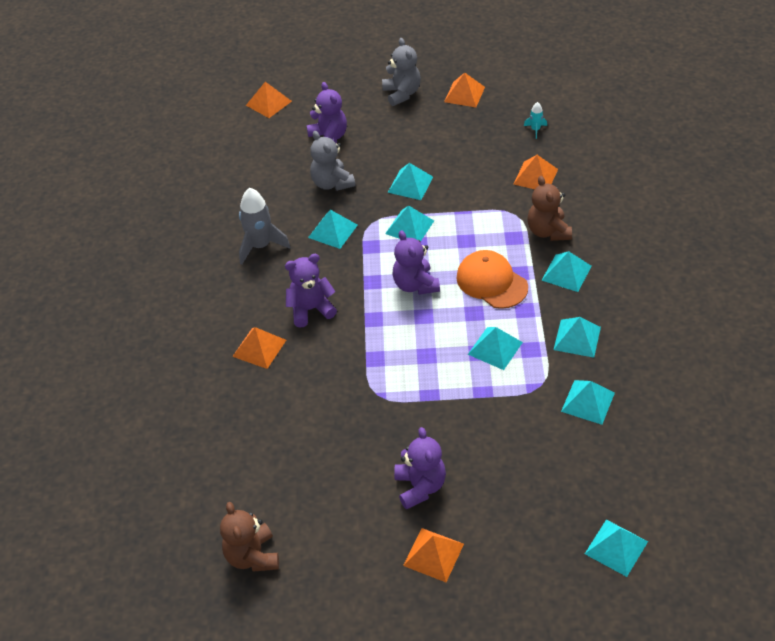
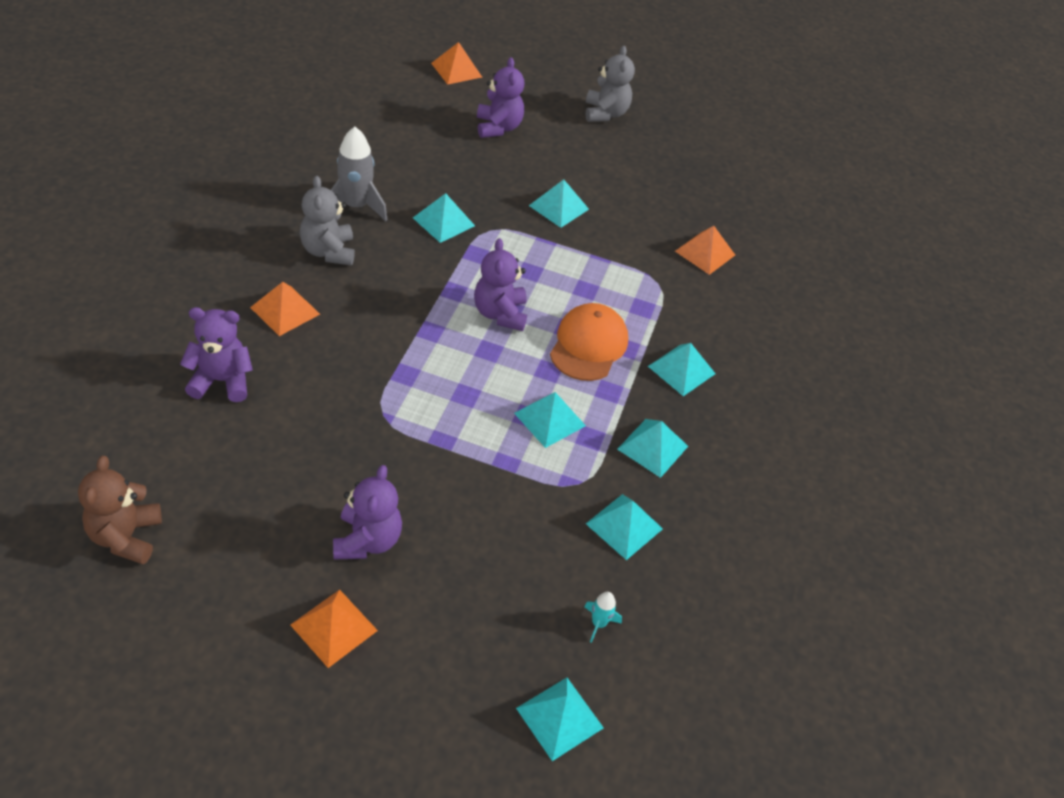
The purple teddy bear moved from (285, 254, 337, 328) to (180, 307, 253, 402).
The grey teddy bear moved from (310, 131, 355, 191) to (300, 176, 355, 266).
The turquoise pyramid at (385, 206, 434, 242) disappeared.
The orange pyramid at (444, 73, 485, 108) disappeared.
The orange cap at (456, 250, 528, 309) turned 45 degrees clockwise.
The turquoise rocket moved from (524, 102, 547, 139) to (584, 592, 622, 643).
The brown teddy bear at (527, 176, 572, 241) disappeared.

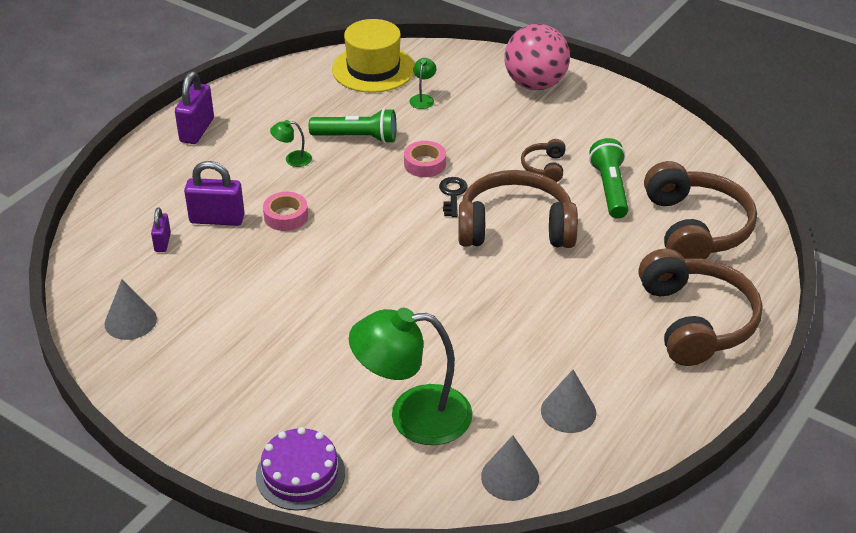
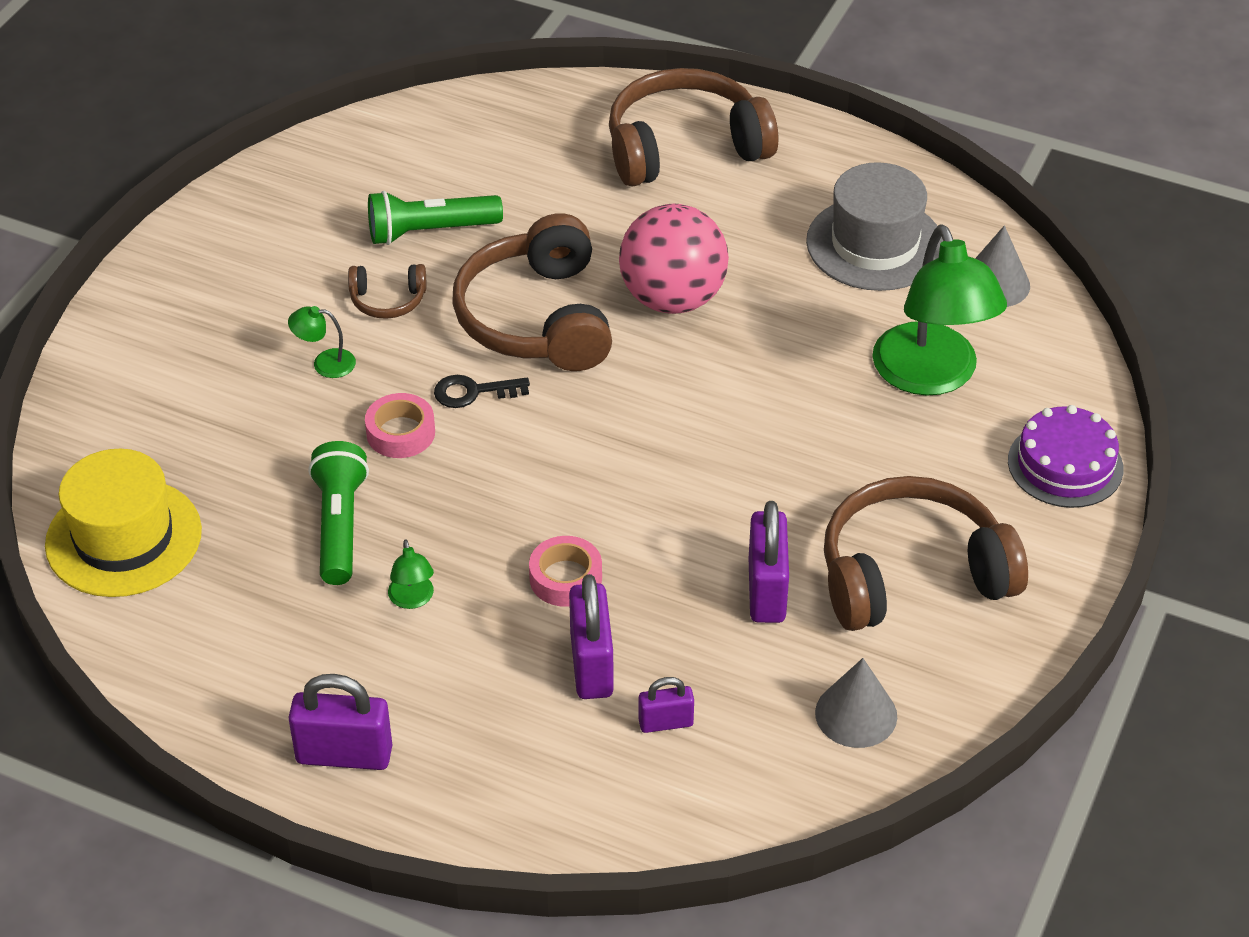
The green lamp moved from (409, 58, 437, 109) to (288, 306, 356, 378).
The pink ball moved from (504, 24, 570, 90) to (619, 204, 729, 314).
The grey cone at (541, 370, 596, 433) was replaced by the grey hat at (806, 162, 943, 291).
The brown headphones moved from (644, 161, 757, 259) to (824, 476, 1028, 631).
The purple padlock at (749, 501, 789, 623) appeared.

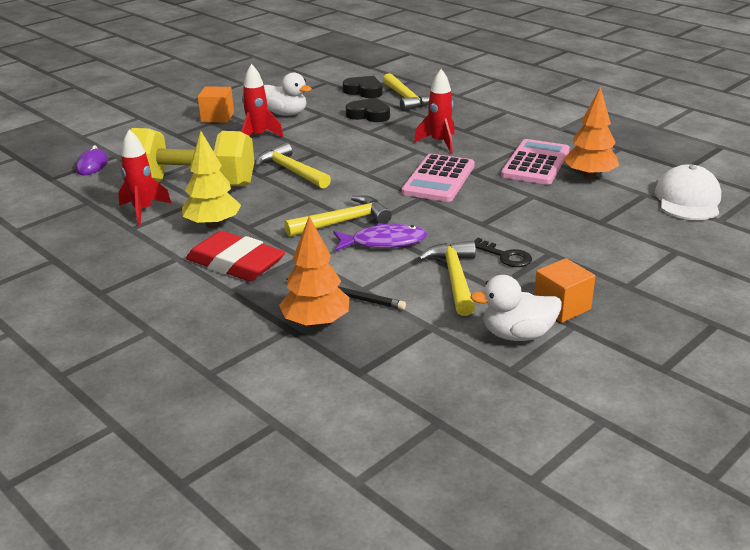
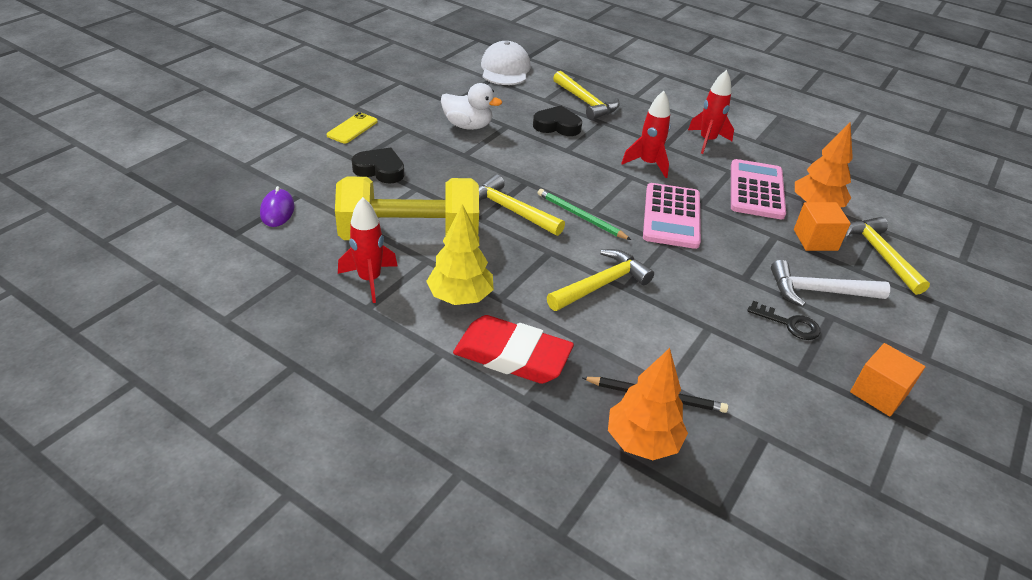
The orange cube moved from (197, 86, 234, 123) to (794, 202, 851, 251).
The red rocket moved from (241, 64, 284, 137) to (688, 70, 734, 154).
The purple fish at (333, 223, 427, 251) disappeared.
The black heart moved from (343, 76, 383, 98) to (352, 147, 404, 184).
The yellow hammer moved from (418, 241, 476, 316) to (844, 217, 930, 295).
The white duck at (470, 275, 562, 341) disappeared.
The white cap moved from (655, 164, 721, 220) to (481, 41, 531, 85).
The yellow phone at (327, 112, 378, 143) appeared.
The green pencil at (538, 189, 631, 240) appeared.
The white hammer at (771, 260, 890, 307) appeared.

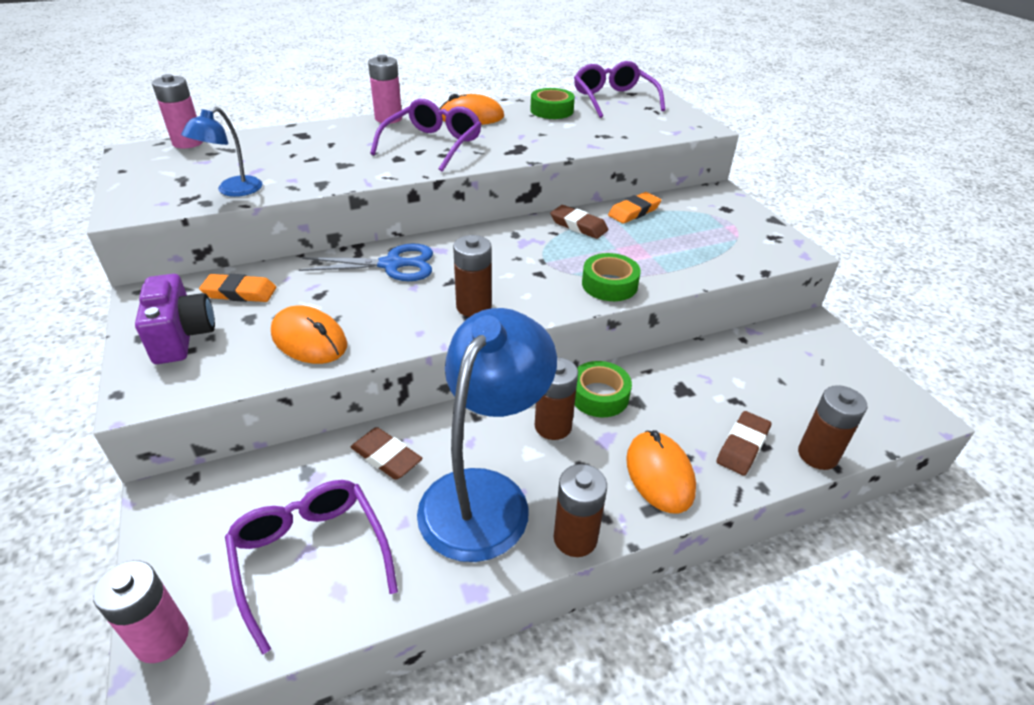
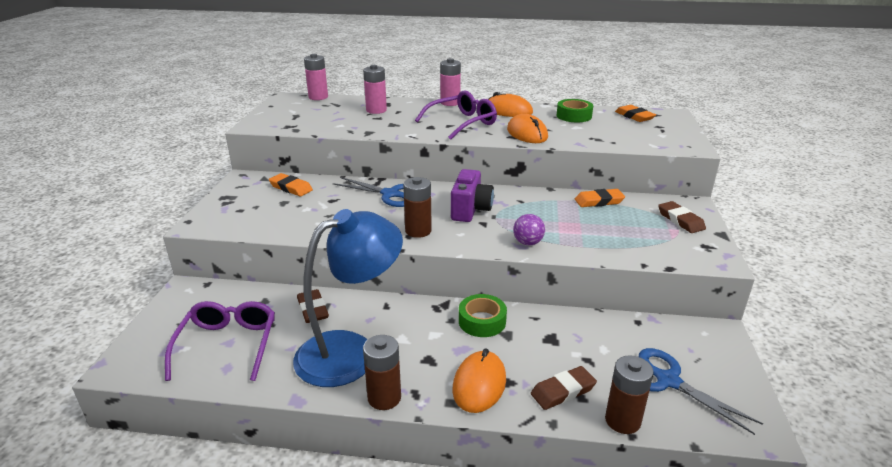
The pink battery moved from (93, 560, 189, 663) to (363, 65, 387, 114).
The purple camera moved from (135, 274, 215, 364) to (451, 169, 494, 222).
The blue lamp at (181, 107, 262, 197) disappeared.
The orange mouse moved from (271, 305, 347, 364) to (507, 114, 548, 143).
The brown battery at (535, 357, 578, 440) disappeared.
The brown eraser moved from (550, 205, 608, 239) to (658, 201, 706, 233).
The purple glasses at (574, 61, 665, 118) was replaced by the orange eraser at (615, 105, 656, 122).
The green tape at (582, 253, 641, 301) was replaced by the purple ball at (513, 214, 545, 246).
The blue scissors at (639, 348, 763, 435) appeared.

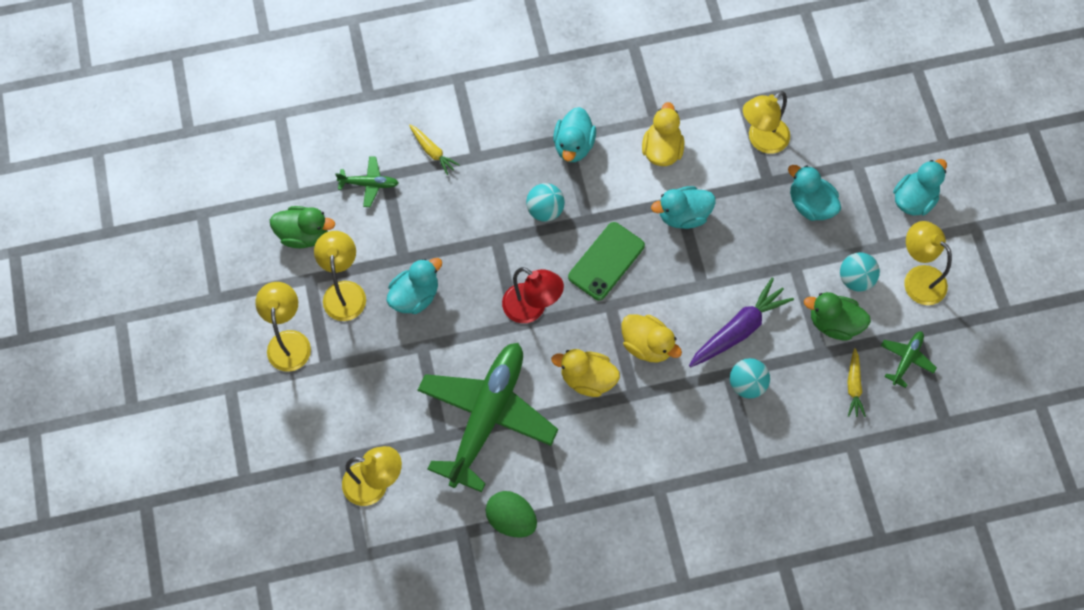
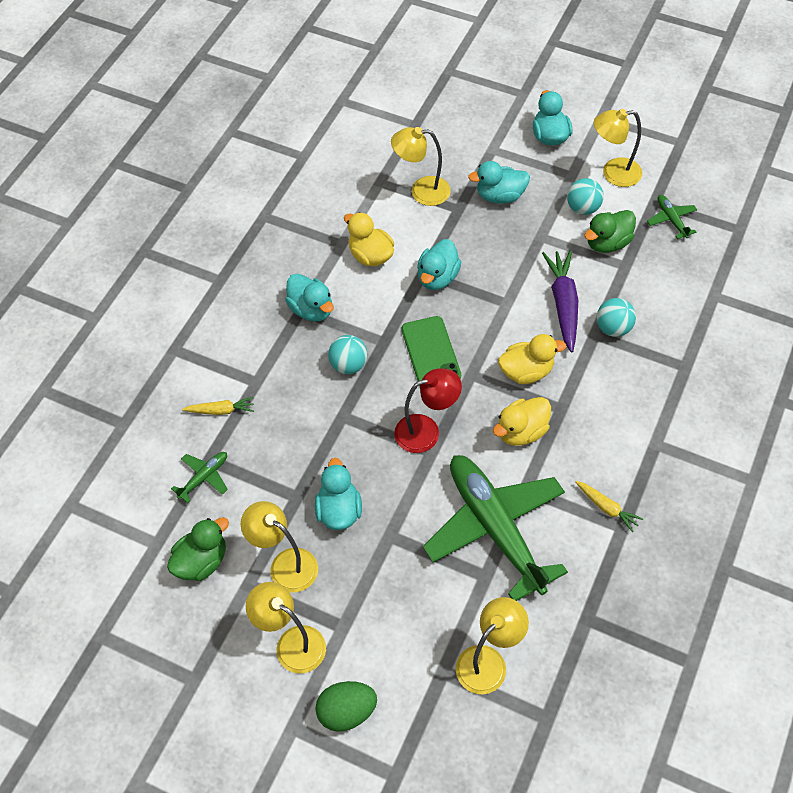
The green egg moved from (486, 491, 537, 537) to (315, 681, 377, 732).
The yellow lamp at (743, 91, 790, 154) turned 90 degrees clockwise.
The yellow carrot moved from (847, 348, 866, 417) to (576, 481, 643, 532).

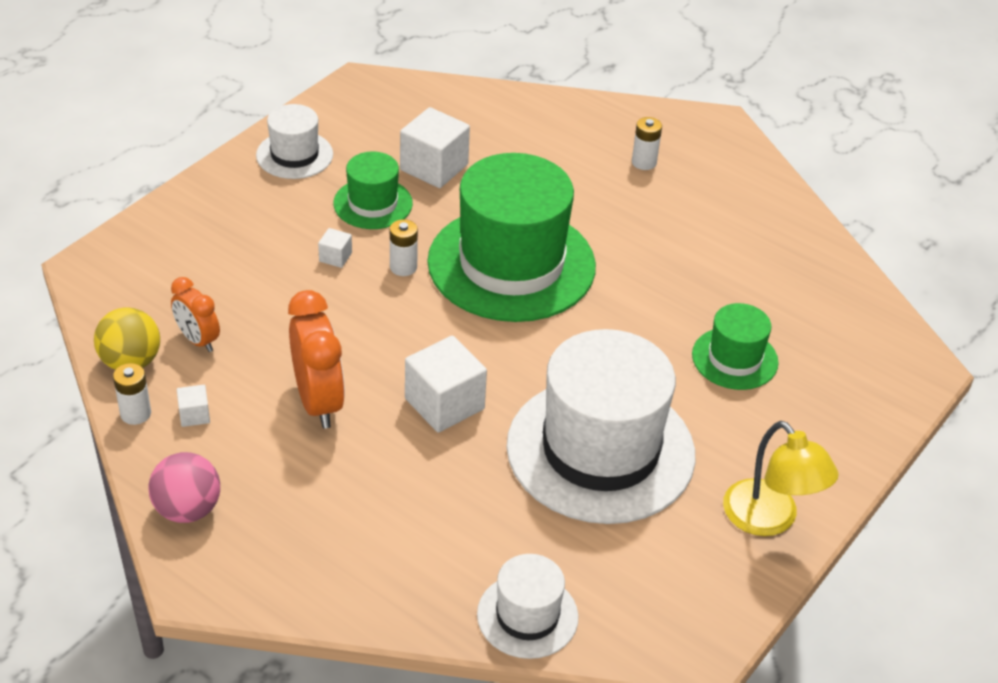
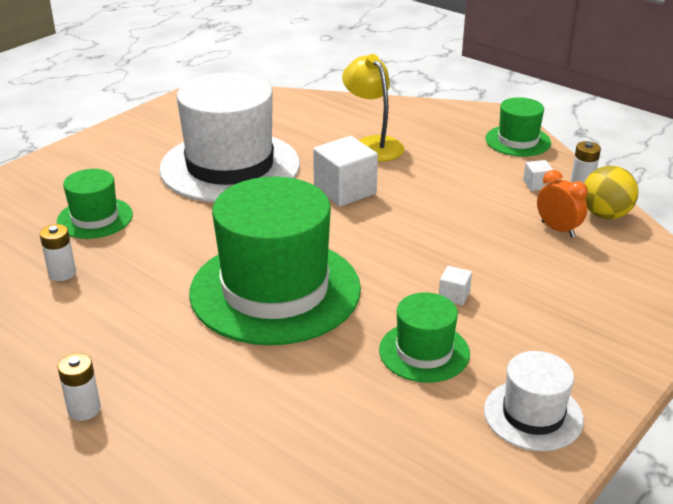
The pink ball at (148, 452, 220, 523) was replaced by the green hat at (485, 97, 551, 157).
The orange clock at (288, 290, 345, 429) disappeared.
The white battery moved from (390, 219, 418, 276) to (40, 224, 76, 281).
The white cube at (400, 107, 470, 188) disappeared.
The white hat at (477, 554, 579, 659) disappeared.
The yellow lamp moved from (723, 421, 839, 536) to (342, 54, 404, 162).

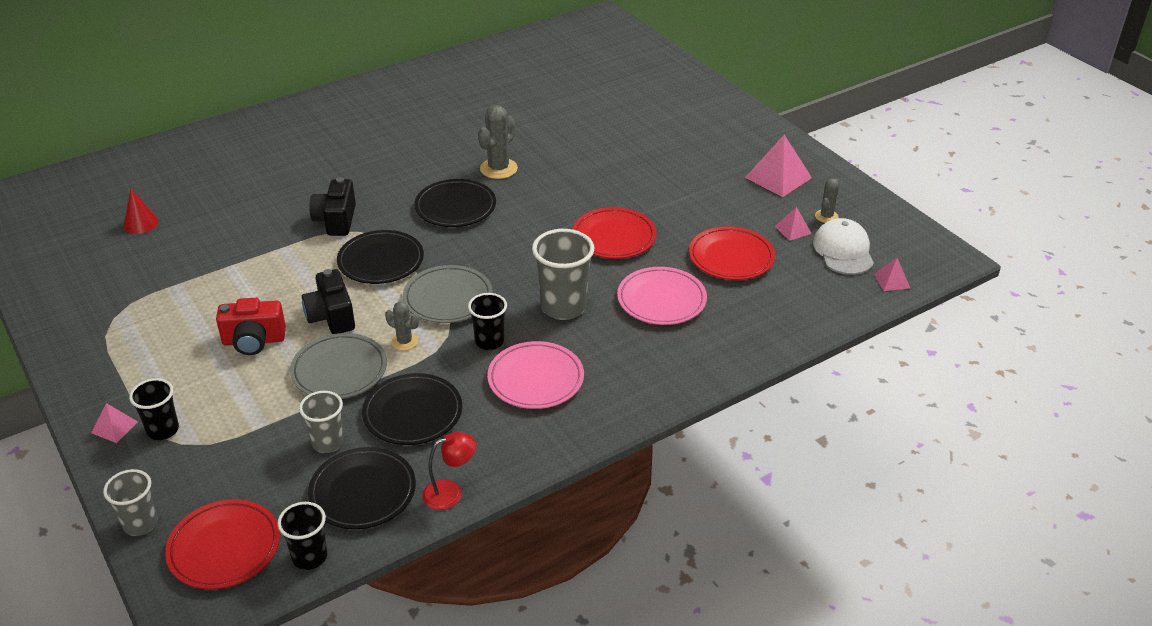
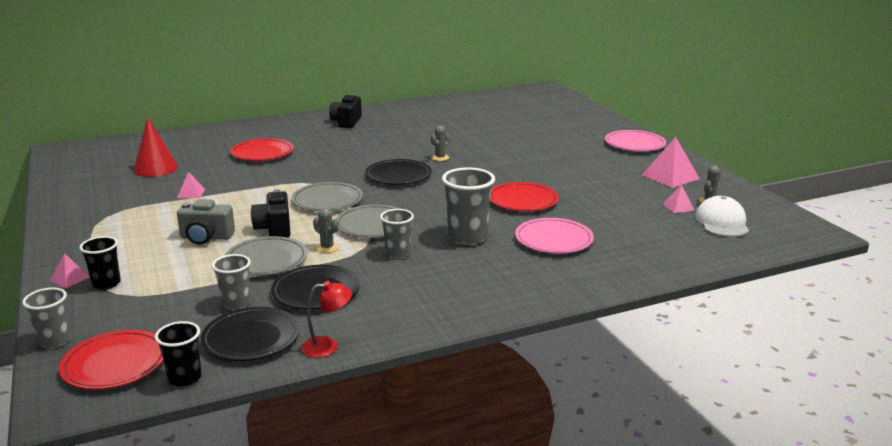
The red cone at (124, 188, 159, 234) changed to 1.61 times the size.
The red camera at (216, 298, 286, 355) became the grey camera at (177, 199, 235, 245).
The black camera moved from (309, 177, 356, 236) to (329, 94, 362, 128).
The black plate at (337, 230, 424, 284) became the grey plate at (291, 182, 363, 211).
The black cup at (468, 293, 507, 350) became the grey cup at (380, 209, 414, 259).
The grey cactus at (478, 105, 518, 179) changed to 0.59 times the size.
The pink plate moved from (487, 341, 584, 409) to (605, 130, 666, 151).
The red plate moved from (689, 227, 775, 280) to (230, 138, 294, 161).
The pink pyramid moved from (874, 258, 910, 291) to (177, 172, 205, 198).

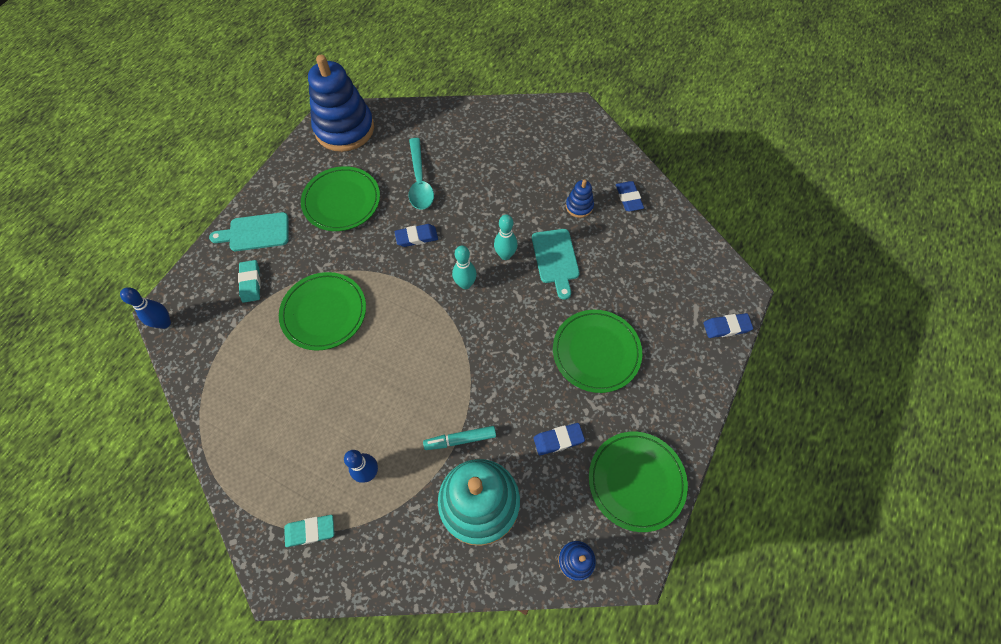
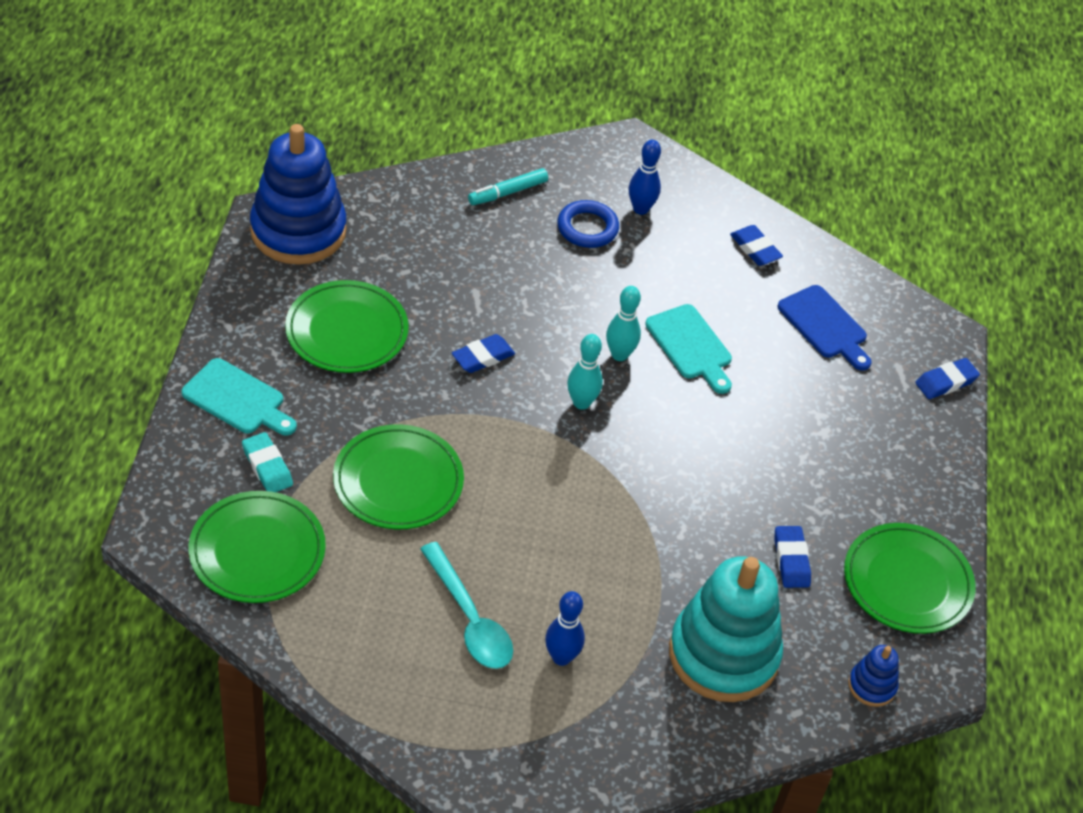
The blue bowling pin moved from (120, 287, 171, 329) to (629, 140, 661, 215).
The turquoise cutting board at (209, 212, 288, 251) turned 120 degrees counterclockwise.
The turquoise eraser at (284, 515, 334, 547) disappeared.
The turquoise spoon moved from (409, 138, 434, 210) to (420, 542, 513, 669).
The turquoise marker moved from (423, 426, 496, 450) to (468, 168, 548, 205).
The blue eraser at (533, 423, 585, 455) turned 60 degrees counterclockwise.
The green plate moved from (553, 310, 642, 393) to (189, 491, 326, 603).
The blue stacking toy at (566, 179, 594, 218) disappeared.
The blue ring at (557, 200, 619, 248) appeared.
The blue cutting board at (778, 285, 872, 371) appeared.

